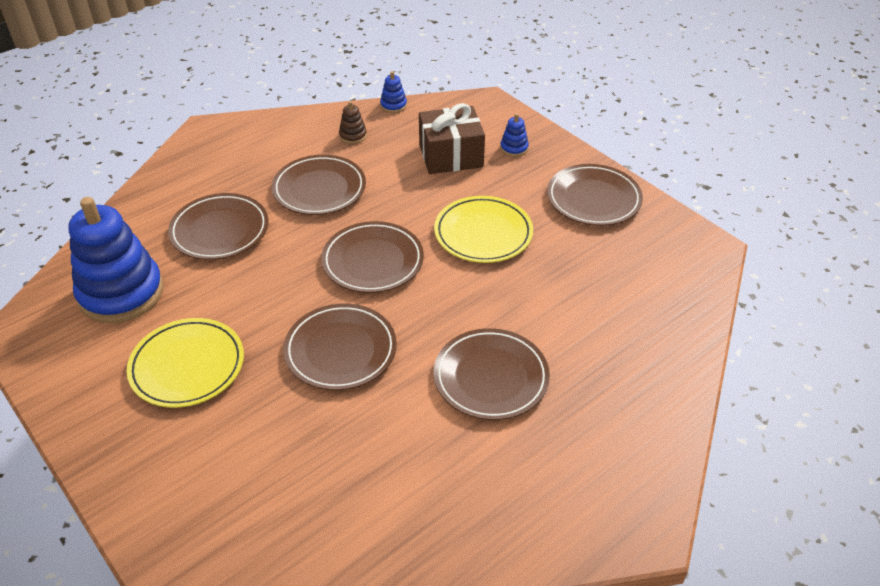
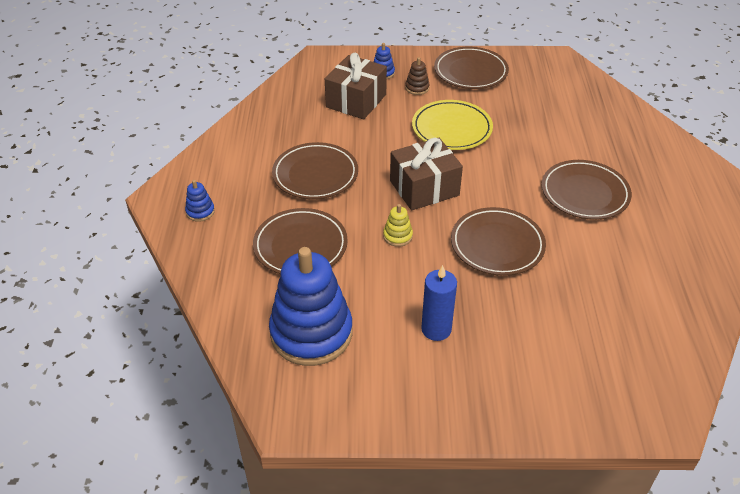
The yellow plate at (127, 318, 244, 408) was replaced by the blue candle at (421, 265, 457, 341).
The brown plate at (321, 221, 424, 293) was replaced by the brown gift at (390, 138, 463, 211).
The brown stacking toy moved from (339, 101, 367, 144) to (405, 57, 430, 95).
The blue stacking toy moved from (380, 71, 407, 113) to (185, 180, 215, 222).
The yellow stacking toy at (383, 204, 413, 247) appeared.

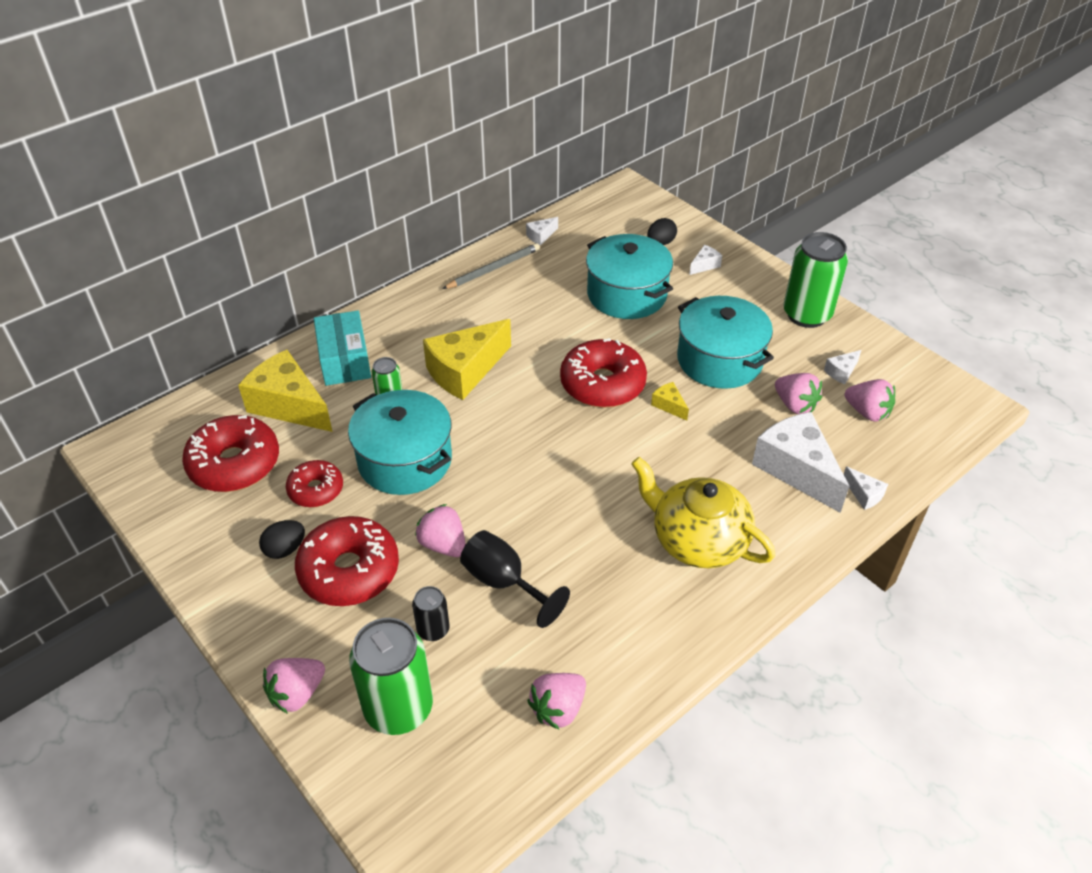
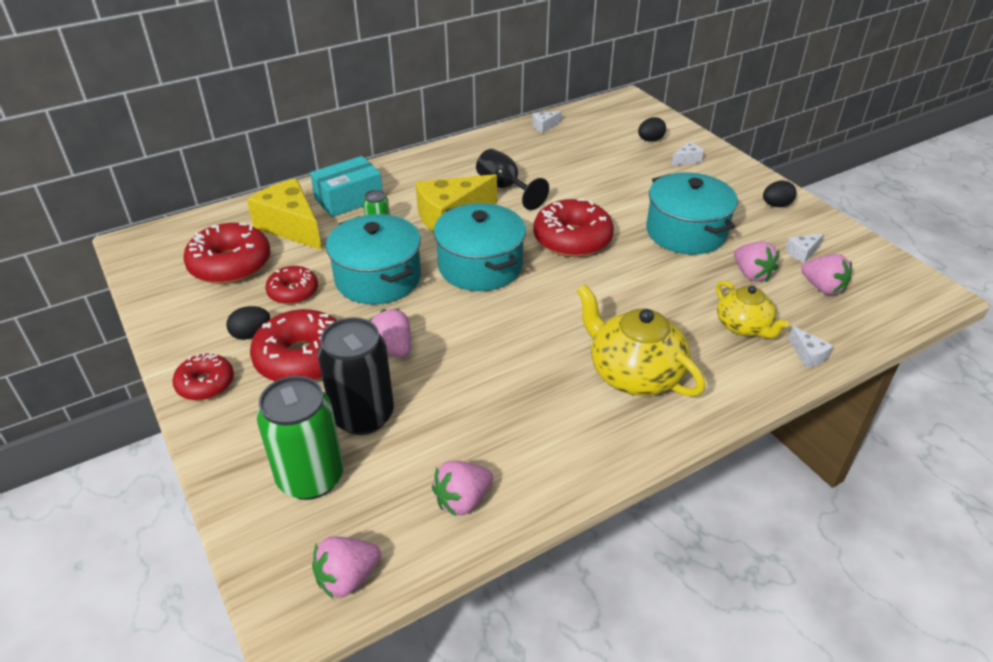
The pink strawberry moved from (263, 658, 325, 714) to (312, 536, 381, 599).
The turquoise box at (314, 310, 371, 386) turned 60 degrees clockwise.
The black can at (412, 586, 449, 641) changed to 2.00 times the size.
The grey pencil at (442, 243, 540, 289) disappeared.
The black goblet moved from (460, 530, 570, 628) to (476, 149, 549, 210).
The turquoise pot moved from (586, 234, 673, 319) to (433, 203, 526, 291).
The yellow cheese at (651, 382, 689, 421) disappeared.
The white cheese at (752, 412, 849, 513) was replaced by the yellow teapot at (716, 281, 789, 339).
The green can at (783, 232, 848, 328) was replaced by the black egg at (763, 180, 797, 207).
The red donut at (172, 353, 234, 400) appeared.

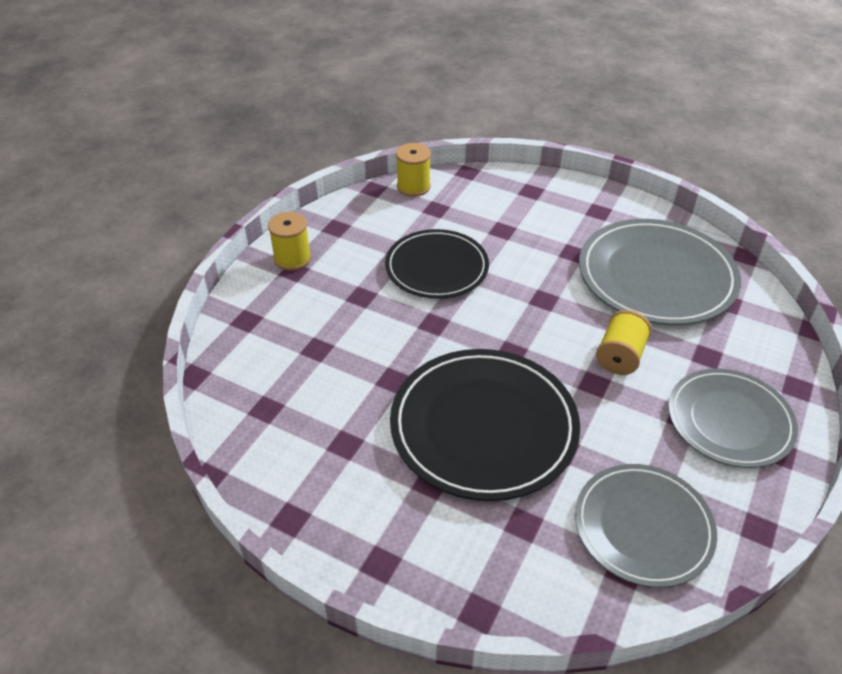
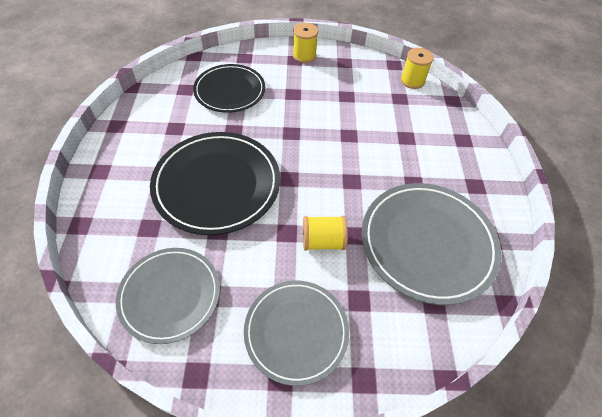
The black plate moved from (385, 229, 489, 299) to (193, 64, 265, 113).

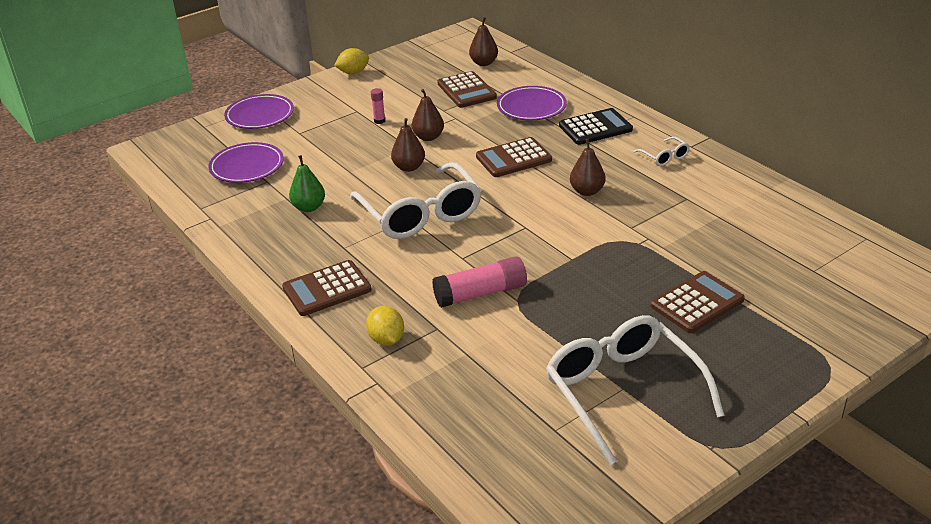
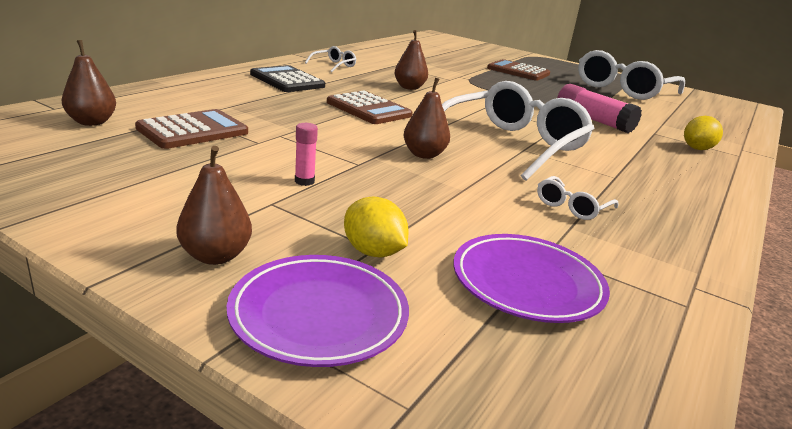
The brown calculator at (282, 260, 372, 316) disappeared.
The green pear at (289, 155, 325, 212) was replaced by the white glasses at (537, 176, 618, 220).
The yellow lemon moved from (334, 48, 369, 74) to (344, 197, 408, 257).
The brown pear moved from (412, 89, 444, 141) to (176, 146, 252, 265).
The purple plate at (497, 86, 567, 120) disappeared.

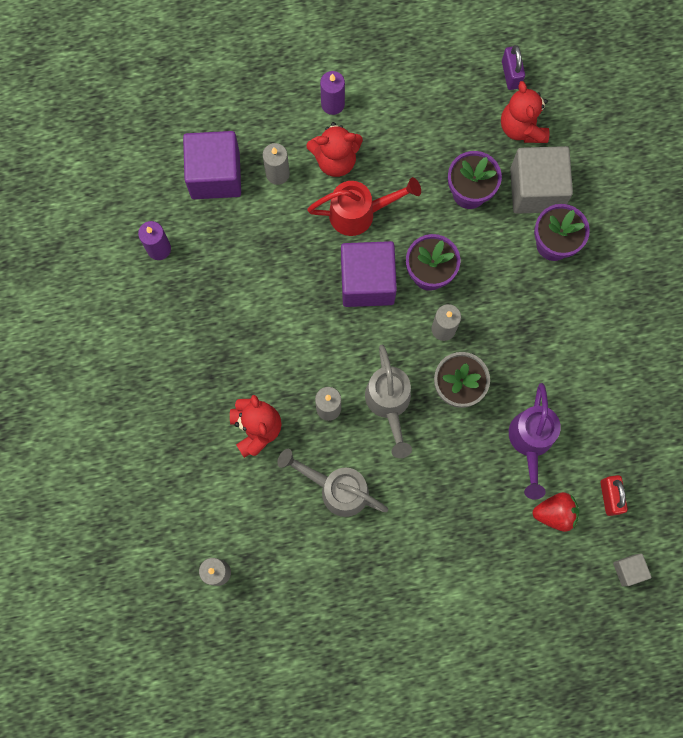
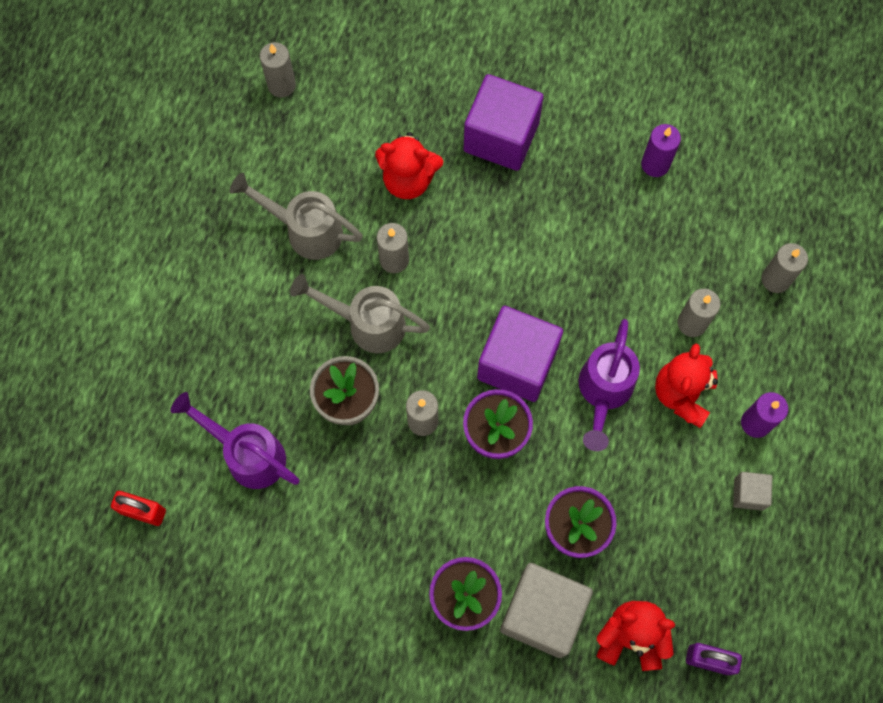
The purple cube moved from (183, 131, 241, 199) to (463, 74, 544, 171).
The grey watering can at (277, 449, 388, 517) turned 120 degrees counterclockwise.
The red watering can at (307, 177, 421, 236) became the purple watering can at (578, 319, 640, 451).
The red strawberry at (532, 492, 579, 532) disappeared.
The grey cube moved from (613, 554, 652, 586) to (733, 472, 772, 511).
The grey candle at (761, 243, 808, 293) appeared.

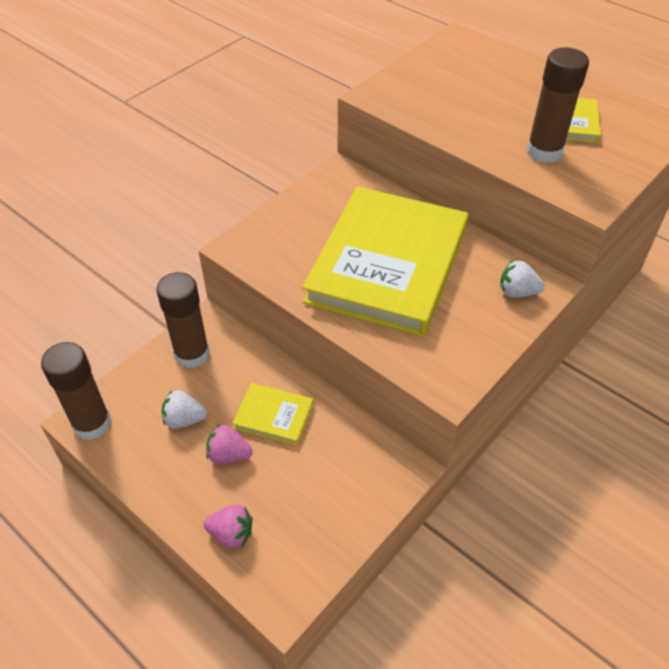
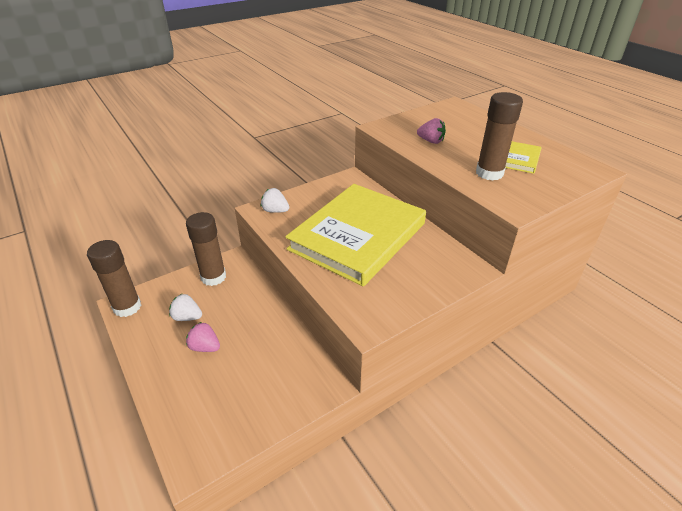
The pink strawberry moved from (204, 504, 252, 548) to (417, 118, 446, 144).
The yellow book at (232, 383, 313, 446) disappeared.
The white strawberry moved from (500, 260, 545, 298) to (261, 188, 289, 213).

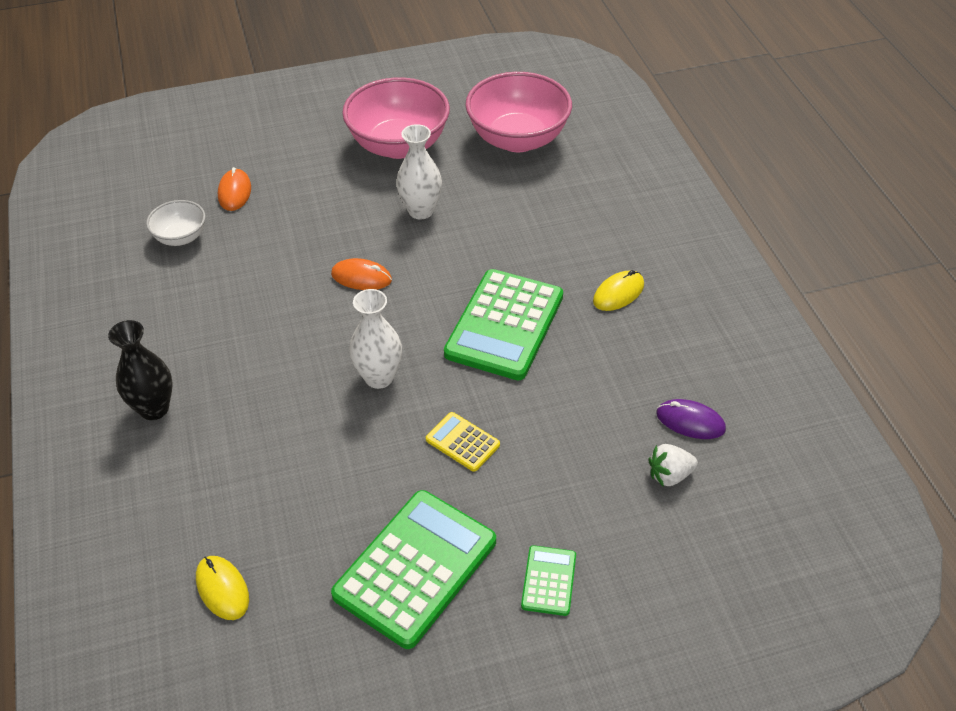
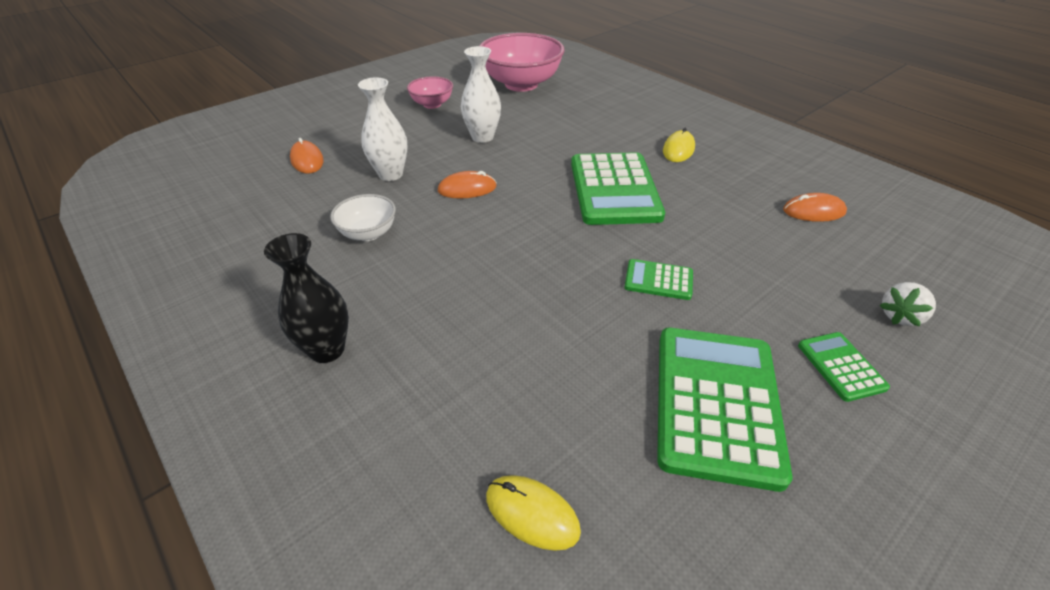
The white bowl moved from (146, 200, 206, 246) to (330, 194, 396, 241).
The pink bowl at (342, 77, 450, 159) changed to 0.51 times the size.
The white vase moved from (349, 289, 402, 389) to (358, 78, 408, 181).
The yellow calculator at (426, 412, 500, 472) became the green calculator at (625, 259, 693, 300).
The white strawberry moved from (648, 444, 698, 487) to (880, 282, 936, 326).
The purple mouse at (656, 399, 726, 439) became the orange mouse at (783, 193, 847, 222).

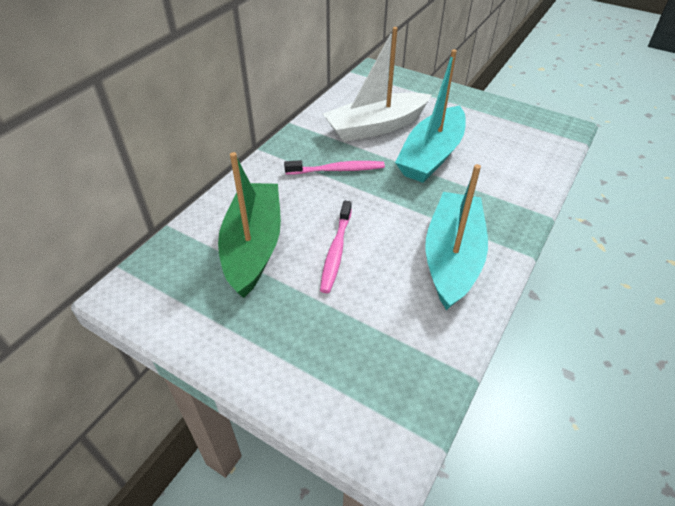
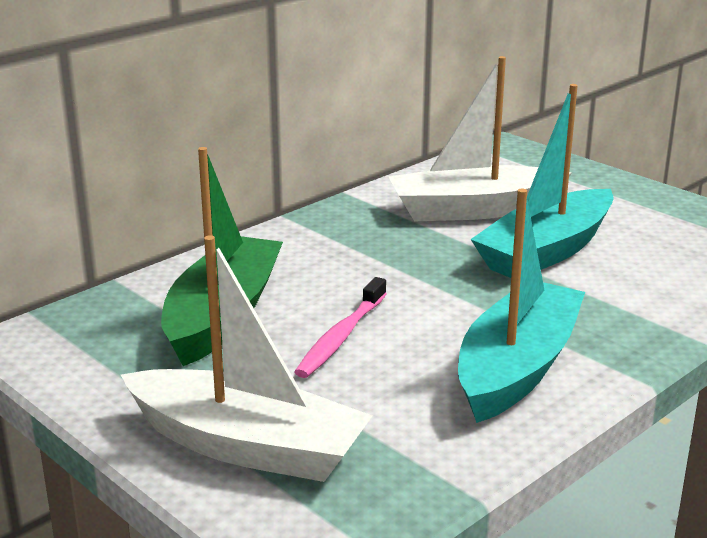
The pink toothbrush at (284, 160, 385, 175) disappeared.
The white boat at (121, 235, 372, 482) appeared.

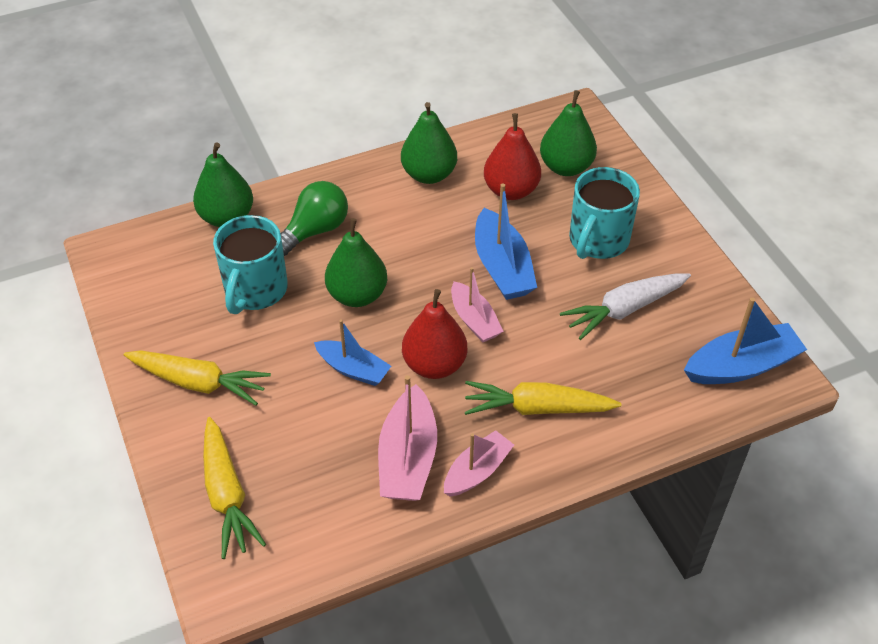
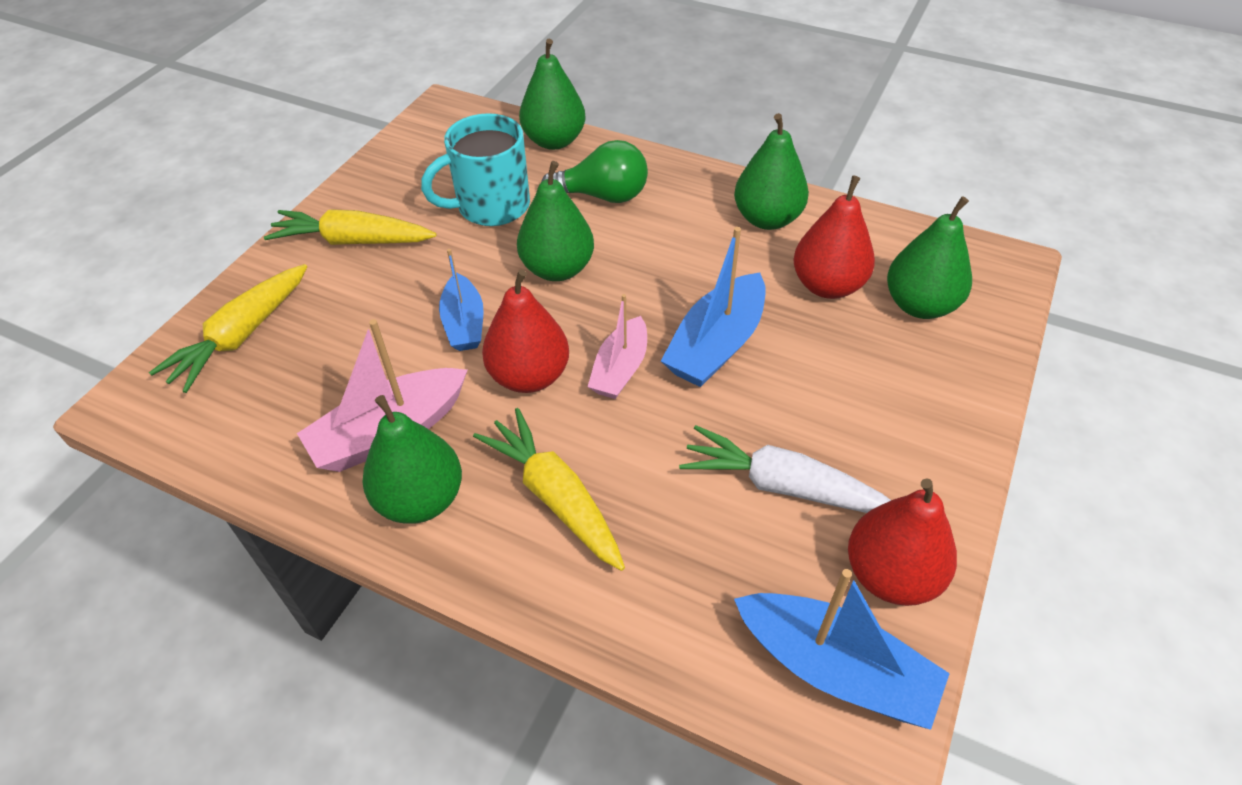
The yellow carrot at (123, 350, 271, 406) turned 120 degrees clockwise.
The pink boat at (444, 430, 514, 497) was replaced by the green pear at (362, 395, 462, 524).
The turquoise mug at (569, 167, 640, 259) disappeared.
The red pear at (848, 478, 957, 606) appeared.

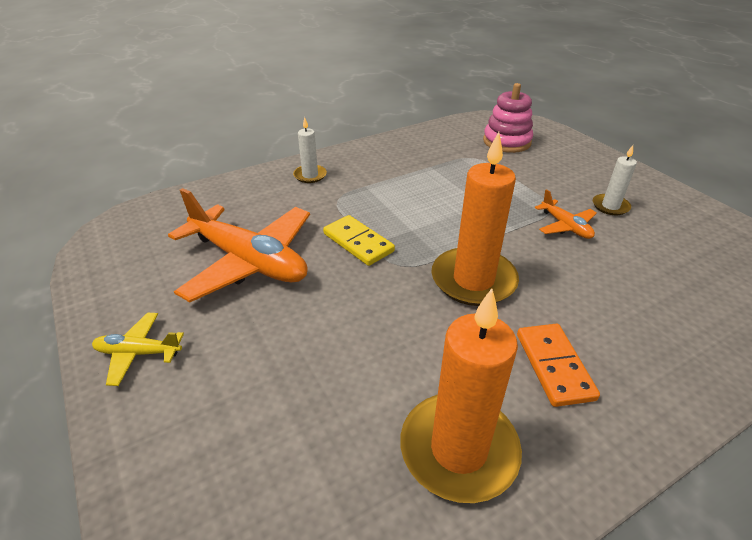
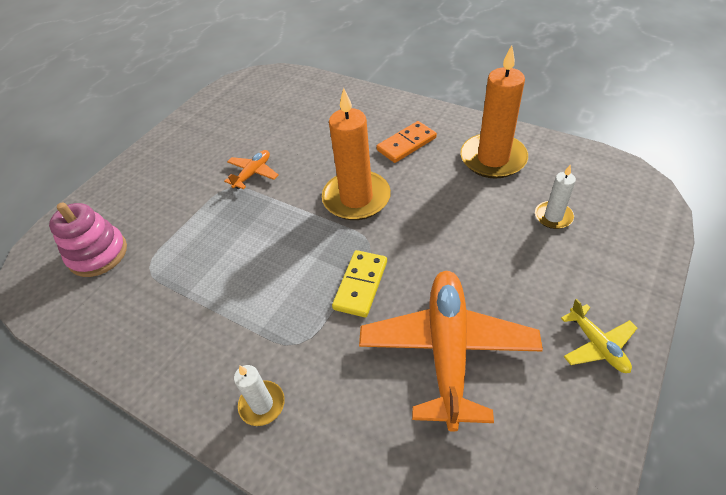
The white candle moved from (593, 145, 637, 215) to (535, 165, 576, 229).

